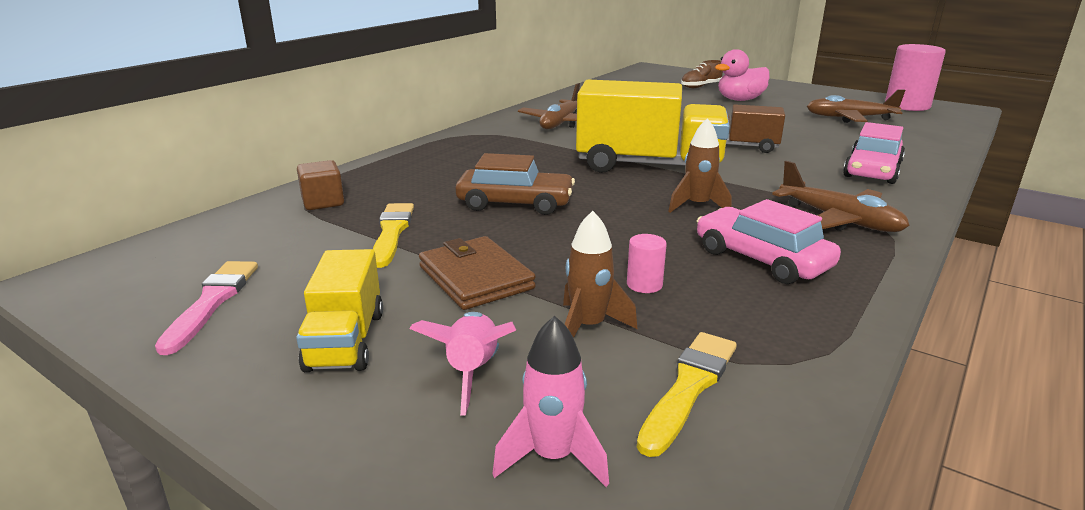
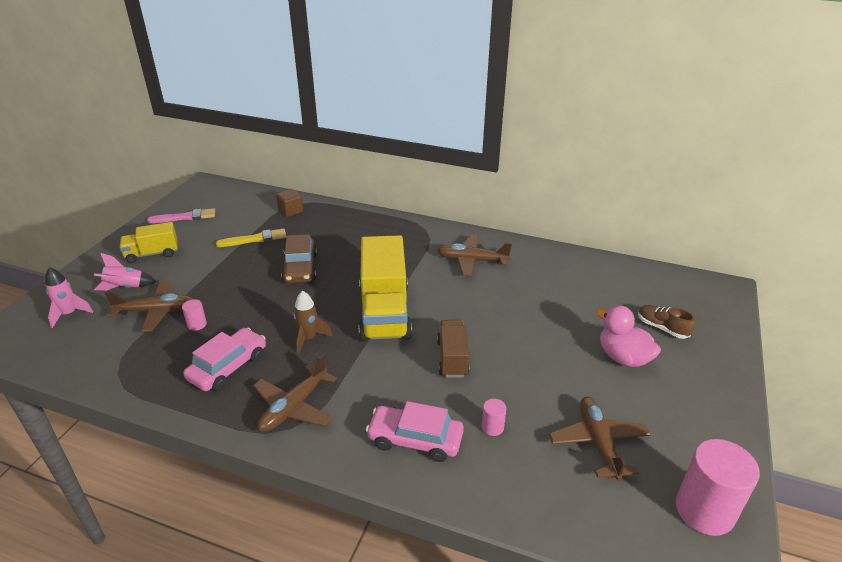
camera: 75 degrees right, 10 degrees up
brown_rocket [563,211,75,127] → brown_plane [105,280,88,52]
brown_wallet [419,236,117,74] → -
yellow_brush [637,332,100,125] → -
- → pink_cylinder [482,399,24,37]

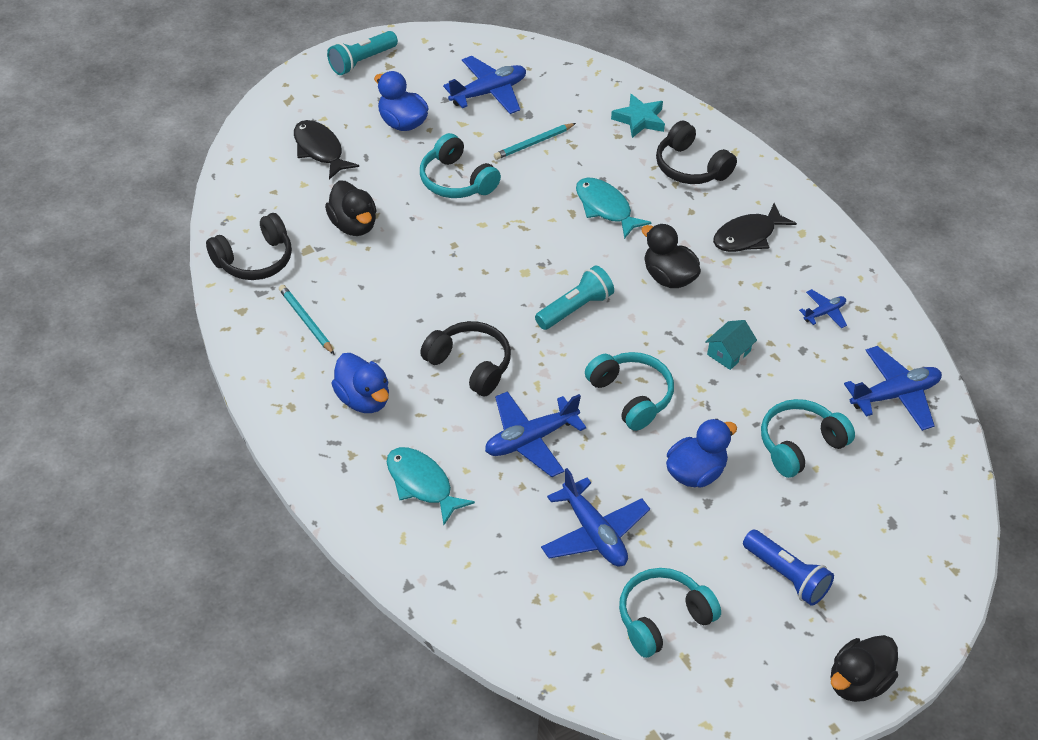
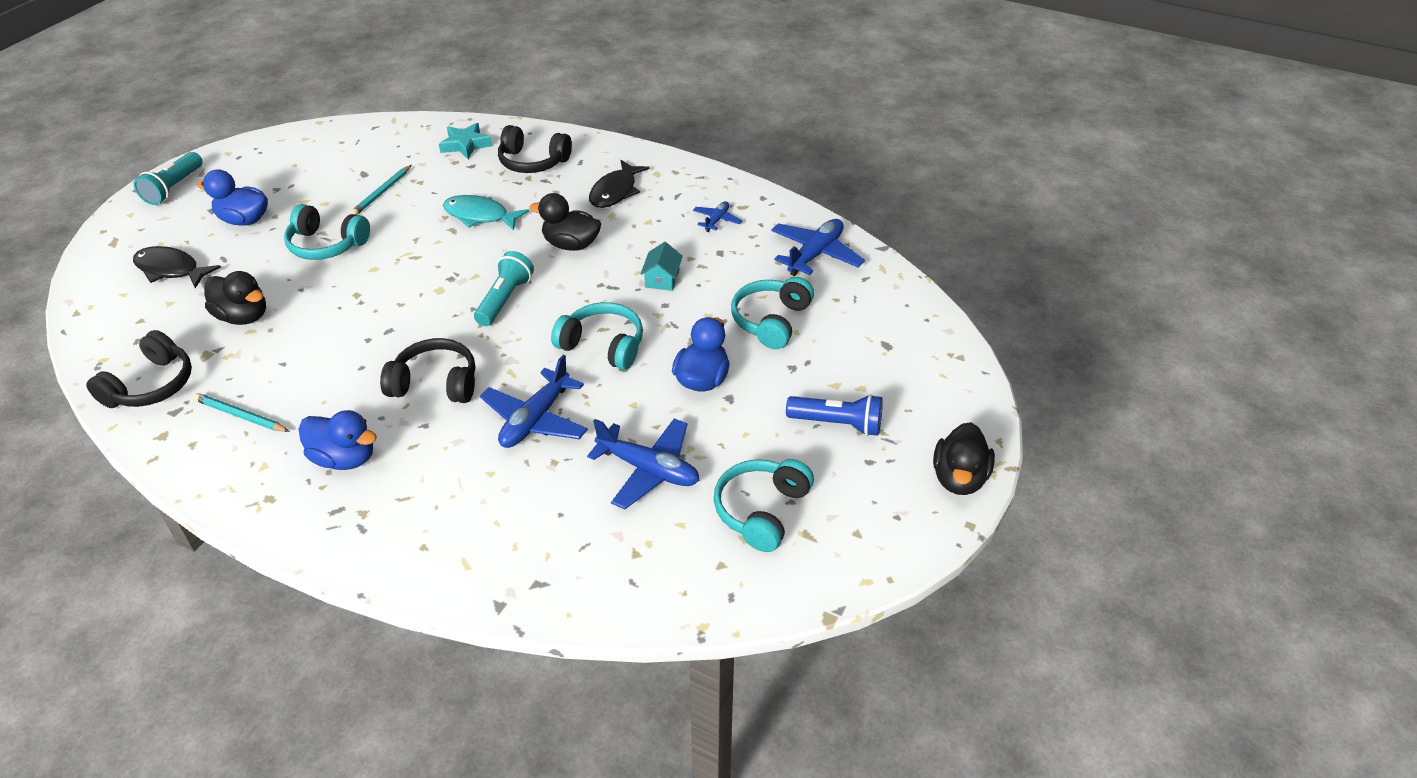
camera: 30 degrees left, 5 degrees down
blue_plane [443,56,83,58] → -
turquoise_fish [387,447,88,78] → -

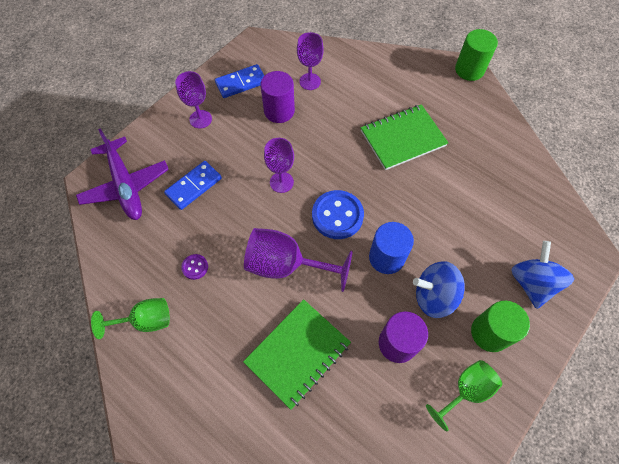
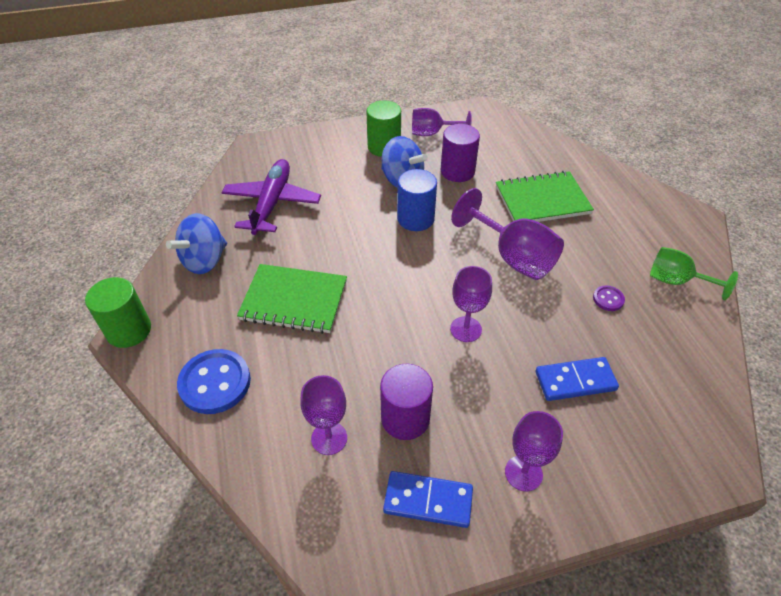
camera: 145 degrees left, 15 degrees down
purple_plane [76,128,93,92] → purple_plane [221,159,100,76], move
blue_button [312,190,52,49] → blue_button [177,349,74,65], move
blue_spinning_top [511,241,63,68] → blue_spinning_top [166,213,61,61], move
green_goblet [426,360,76,72] → purple_goblet [412,108,60,28]

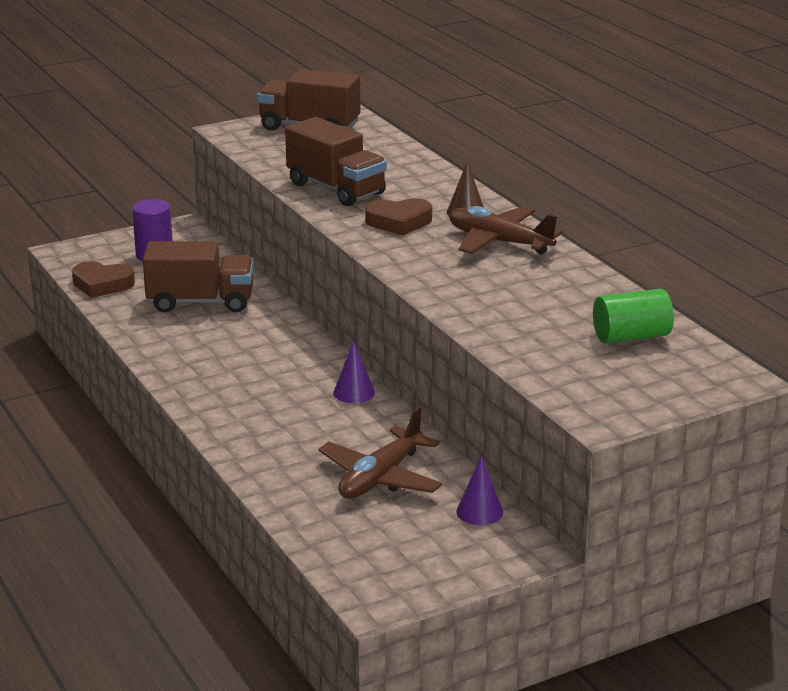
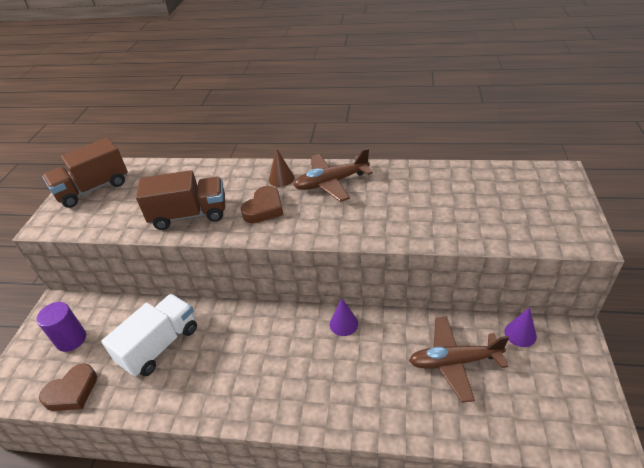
camera: 50 degrees left, 15 degrees up
brown_truck [143,241,111,71] → white_truck [101,294,96,83]
green_cylinder [593,289,81,54] → -
brown_plane [318,407,124,91] → brown_plane [409,317,100,86], 105 degrees clockwise

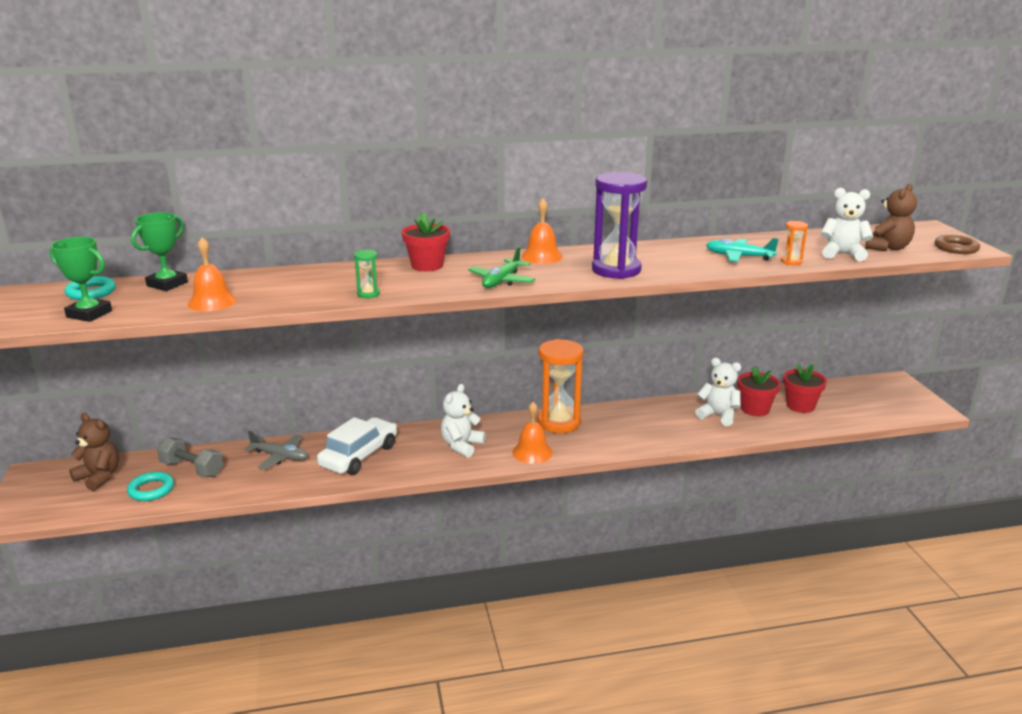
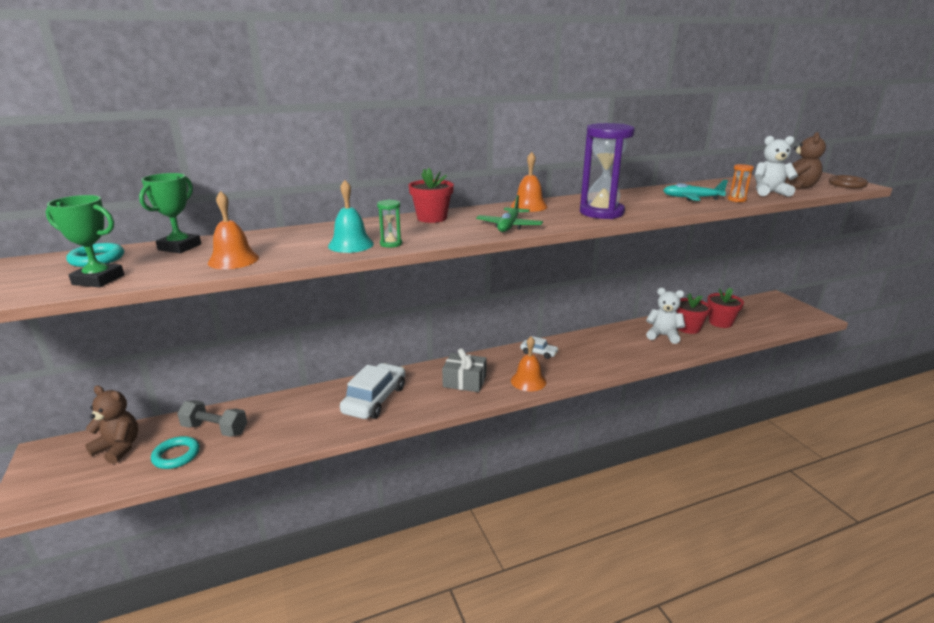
camera: 10 degrees left, 0 degrees up
orange_hourglass [538,339,46,94] → white_car [520,336,39,23]
white_teddy_bear [441,384,45,74] → grey_gift [442,348,45,44]
grey_plane [244,431,64,38] → -
- → turquoise_bell [328,180,46,73]

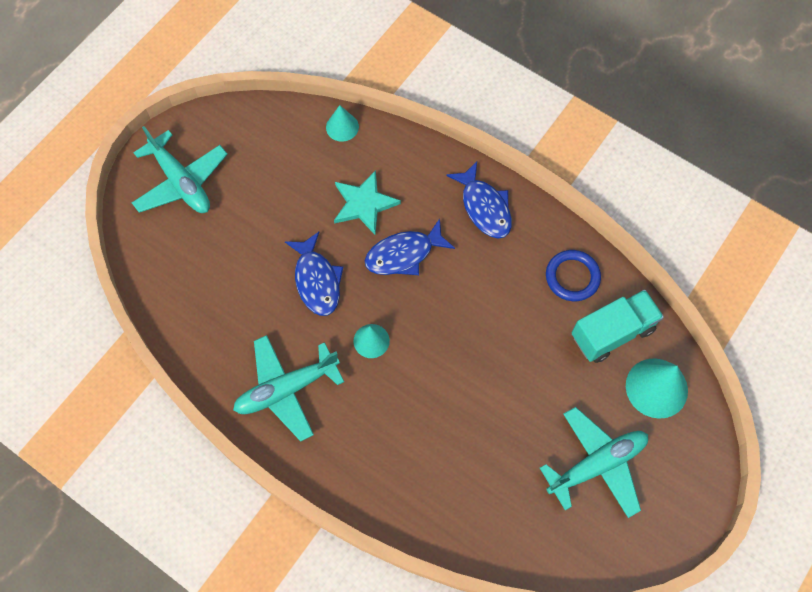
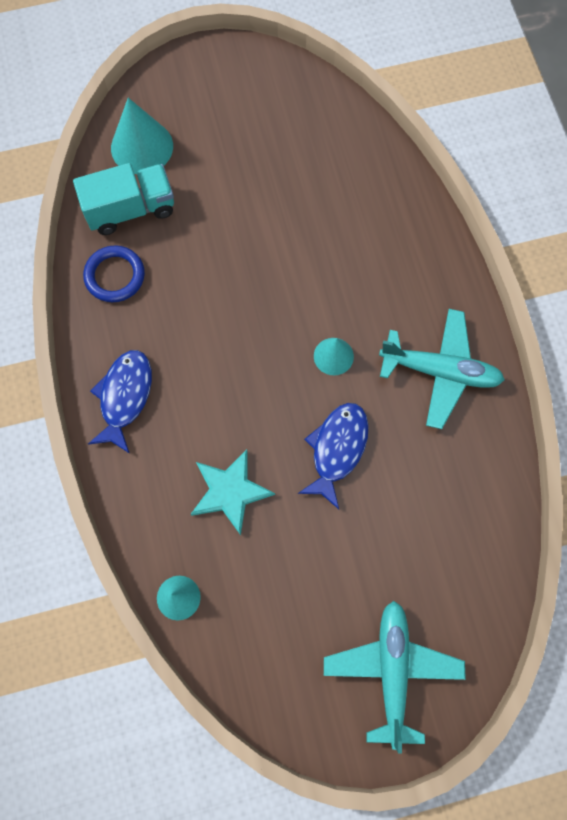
camera: 140 degrees left, 5 degrees up
blue_fish [365,219,90,56] → -
turquoise_truck [572,290,92,73] → turquoise_truck [73,163,101,72], 150 degrees clockwise
turquoise_plane [540,407,108,111] → -

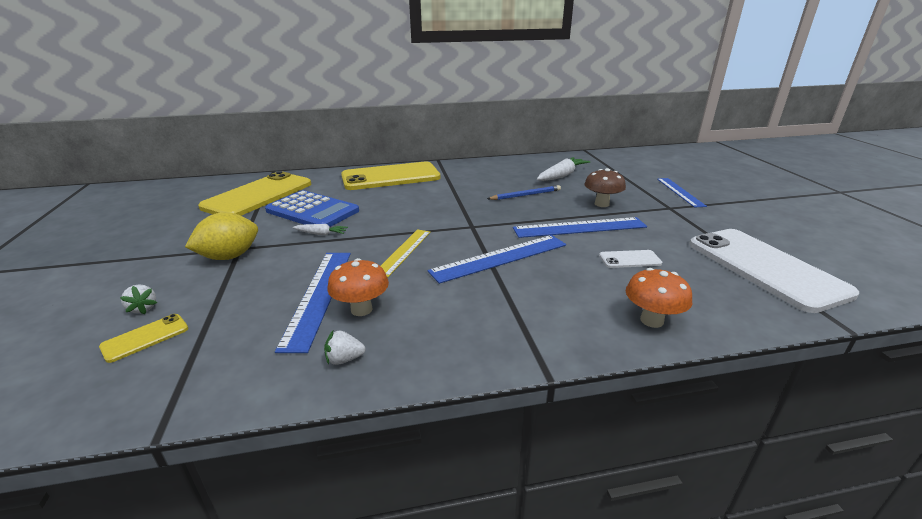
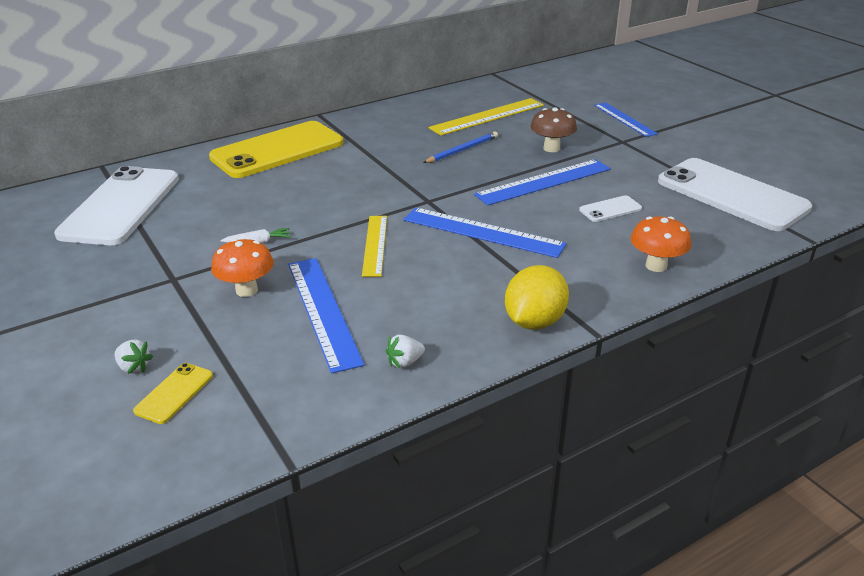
camera: 20 degrees left, 5 degrees up
white_carrot [537,157,53,24] → yellow_ruler [429,98,115,38]
yellow_phone [198,171,113,45] → white_phone [54,166,125,79]
blue_calculator [265,190,94,37] → -
yellow_lemon [185,212,73,48] → yellow_lemon [505,265,64,65], move
blue_ruler [428,235,138,49] → blue_ruler [403,207,164,51], 75 degrees clockwise
orange_mushroom [327,258,62,58] → orange_mushroom [211,239,63,58], move

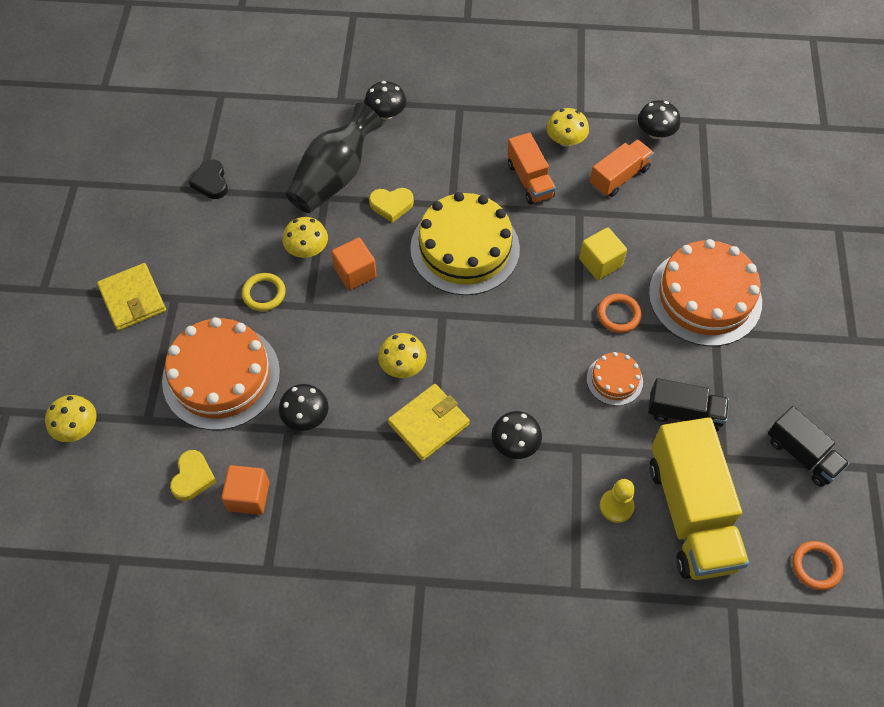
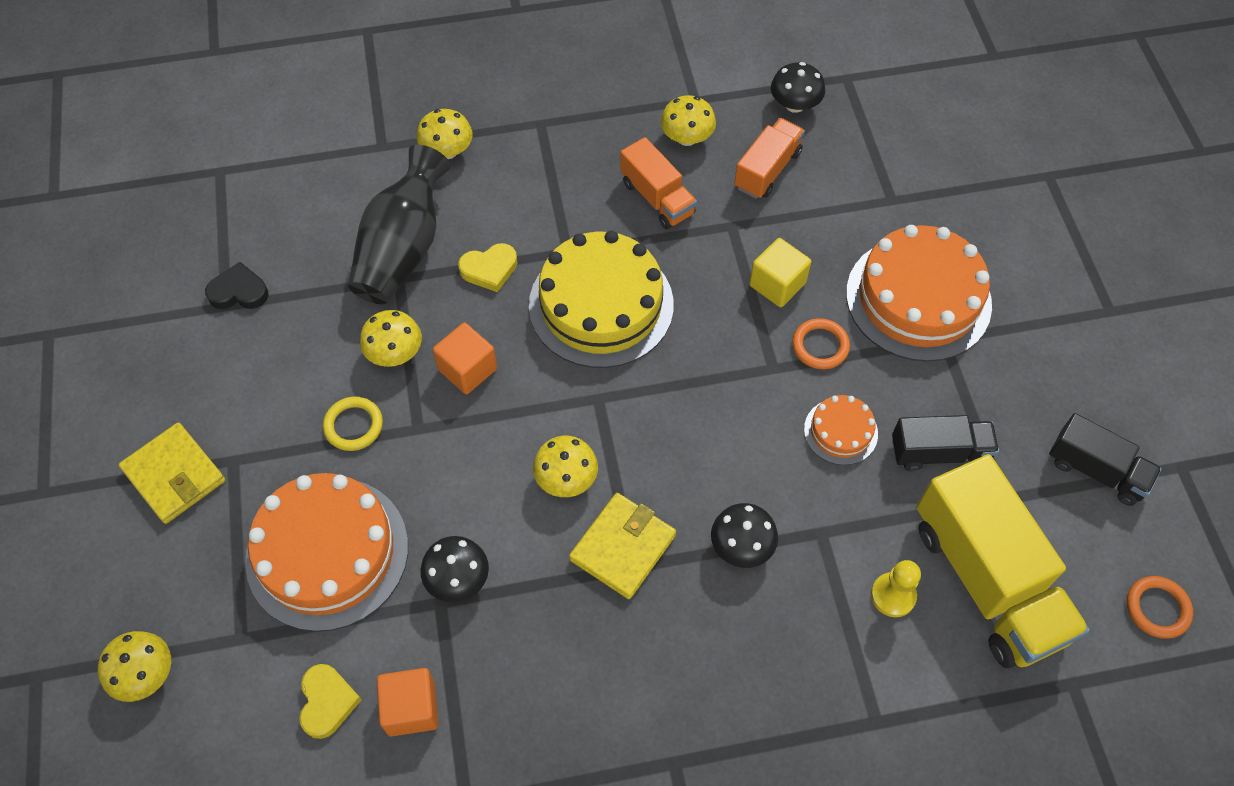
camera: 15 degrees left, 0 degrees up
black_mushroom [365,81,41,39] → yellow_mushroom [417,109,56,50]
black_heart [189,159,39,40] → black_heart [205,262,64,47], 120 degrees clockwise

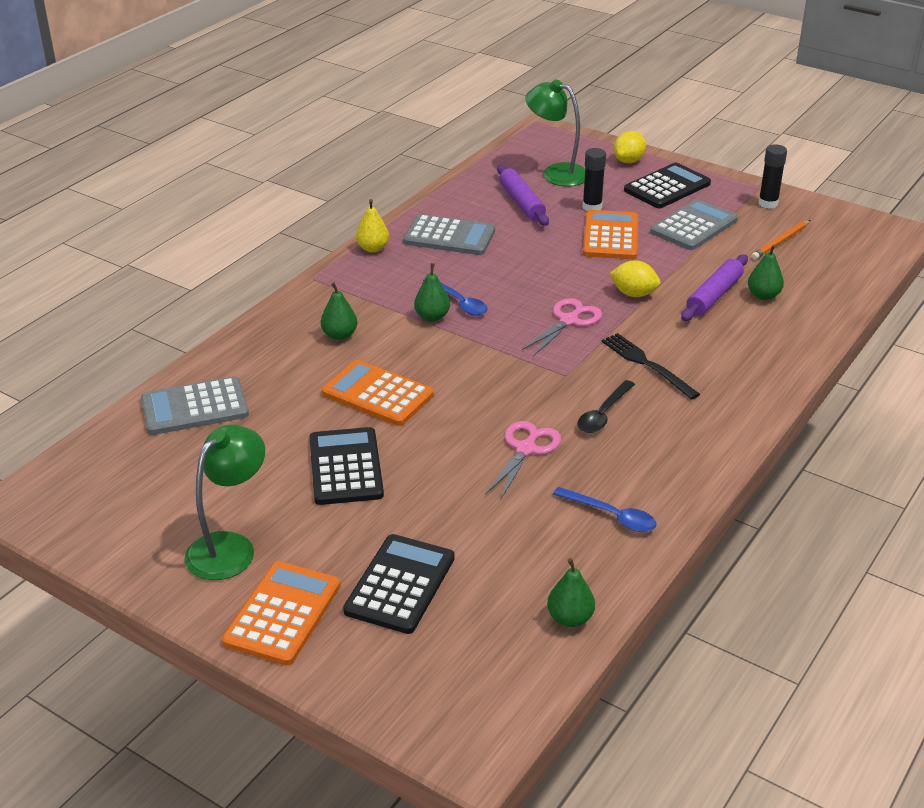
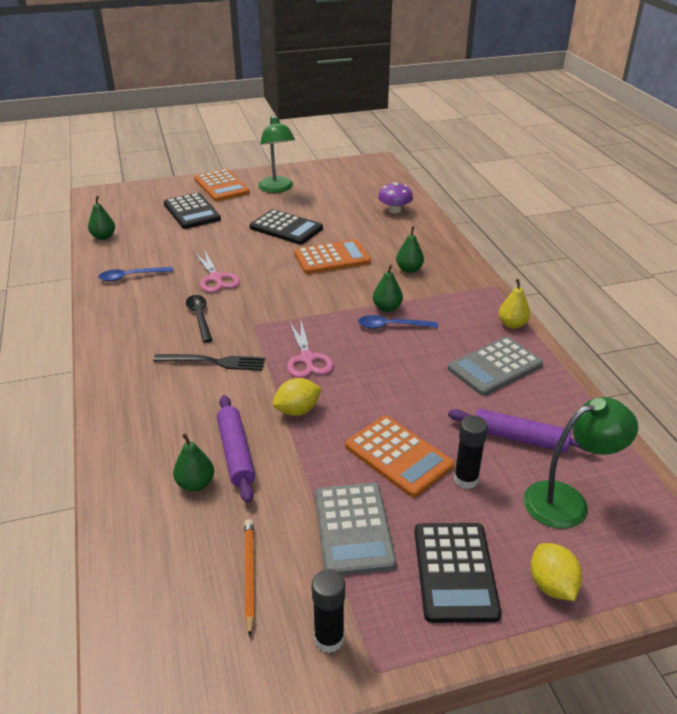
camera: 130 degrees right, 0 degrees up
grey_calculator [141,376,108,59] → purple_mushroom [378,182,35,32]

